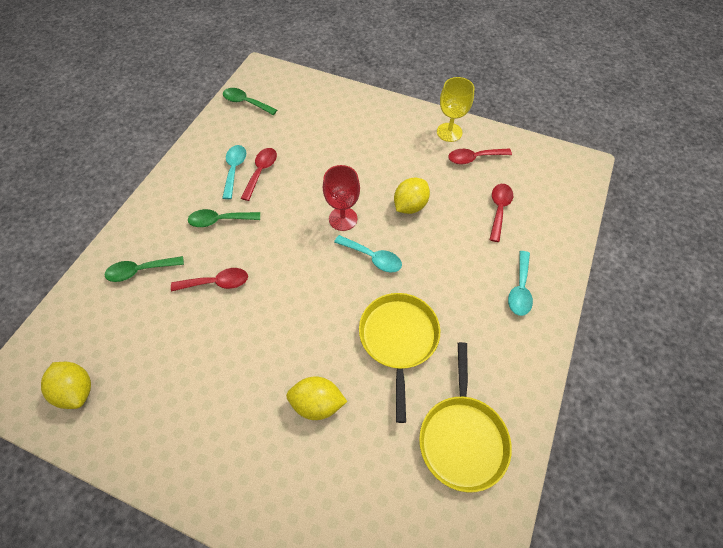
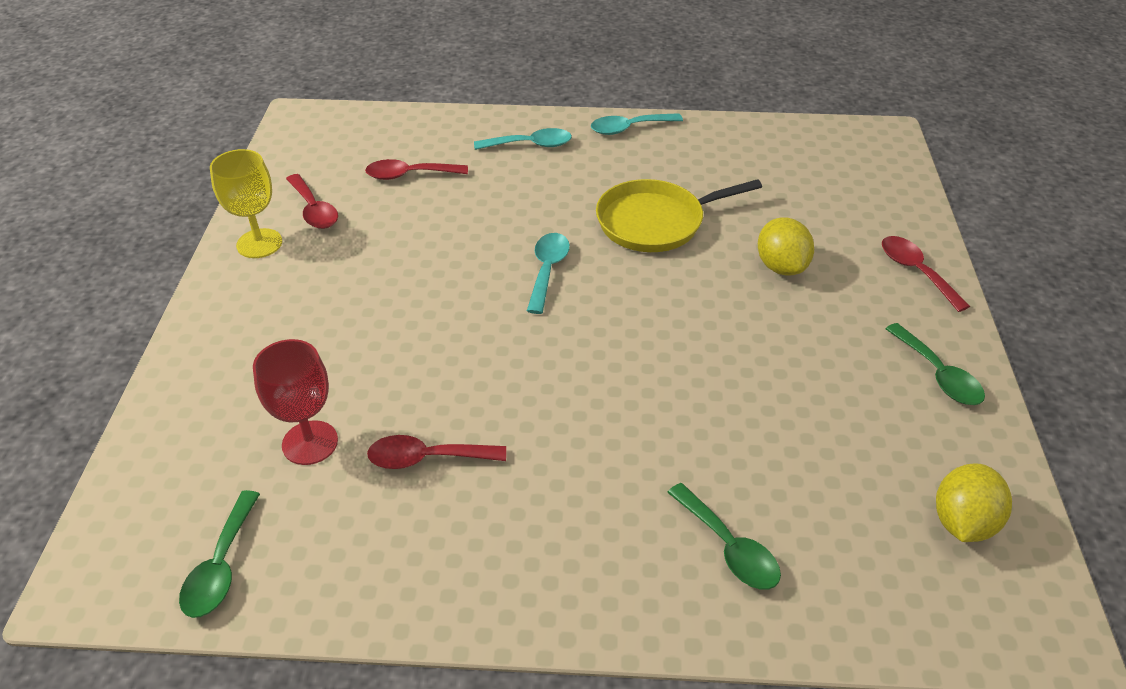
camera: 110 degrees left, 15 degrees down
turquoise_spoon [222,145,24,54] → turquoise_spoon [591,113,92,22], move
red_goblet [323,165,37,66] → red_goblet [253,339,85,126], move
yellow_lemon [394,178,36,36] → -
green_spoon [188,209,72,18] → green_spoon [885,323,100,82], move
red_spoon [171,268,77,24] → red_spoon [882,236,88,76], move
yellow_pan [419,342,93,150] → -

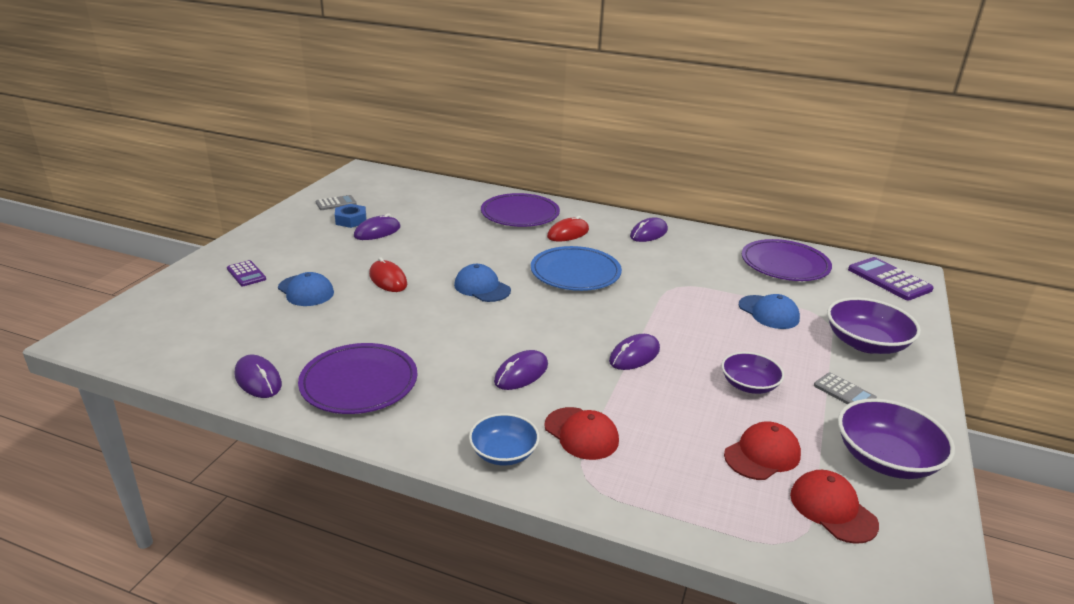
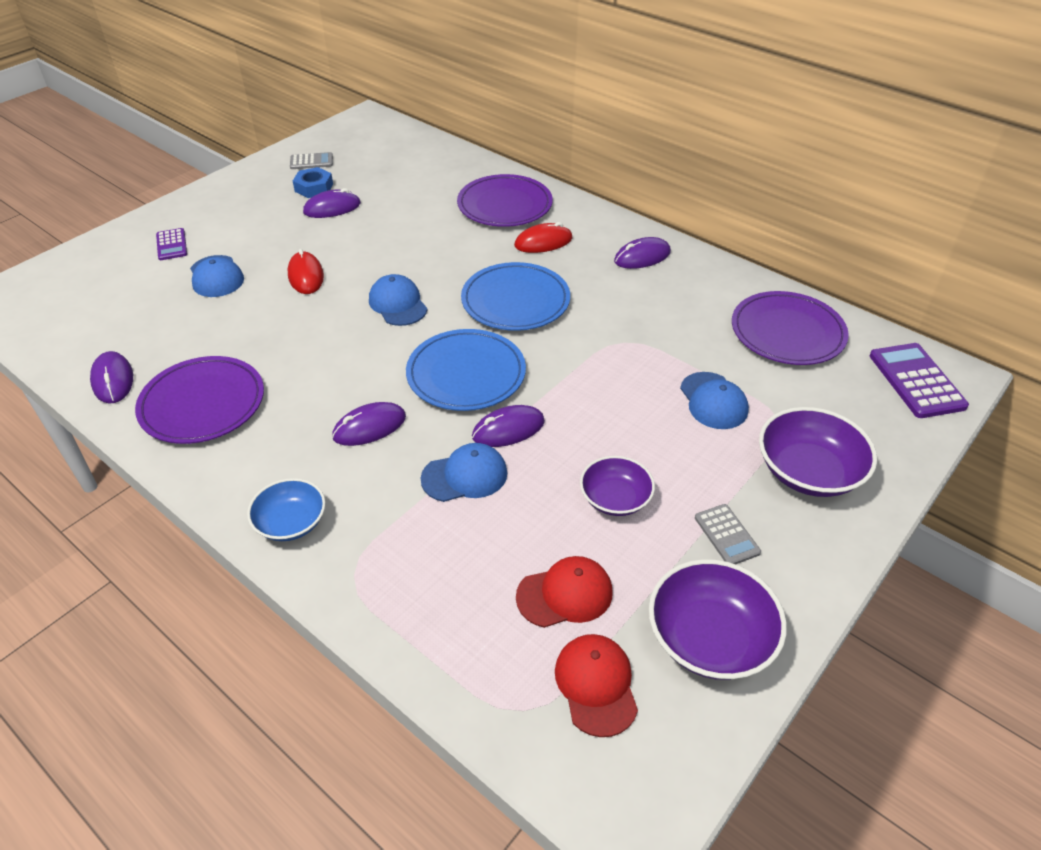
camera: 20 degrees right, 15 degrees up
red_cap [544,407,75,53] → -
- → blue_plate [406,329,120,82]
- → blue_cap [421,443,86,59]

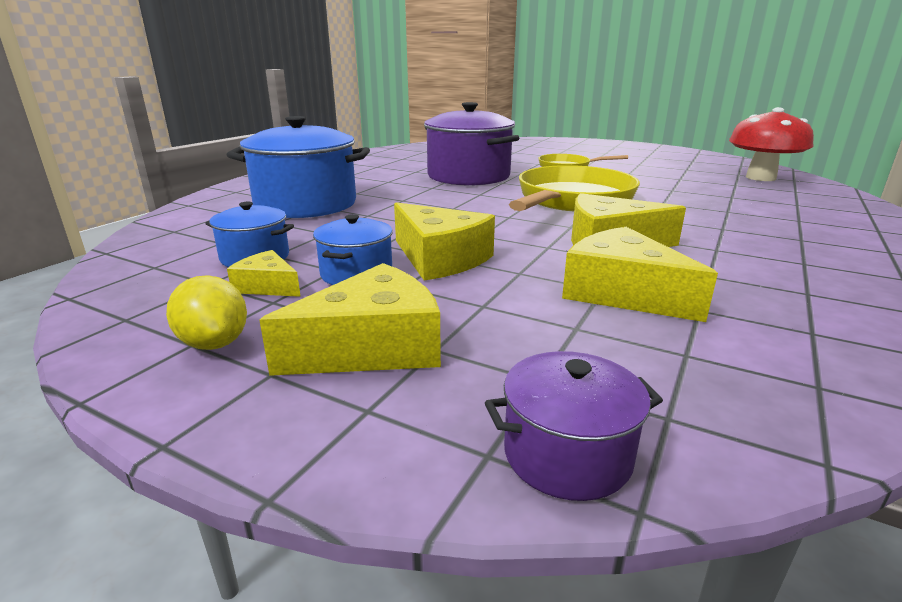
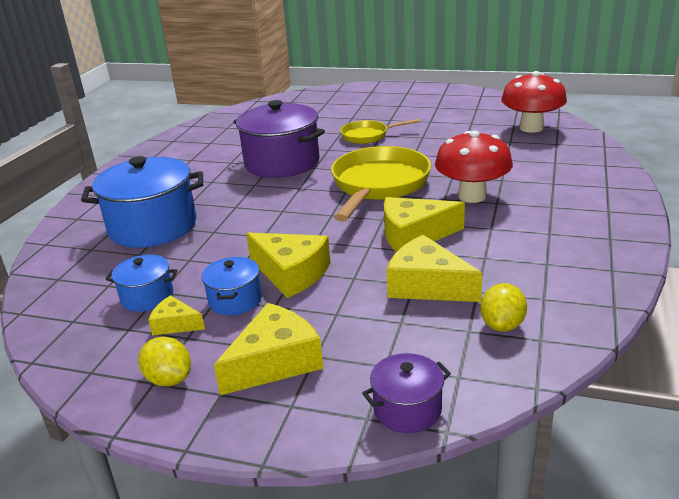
camera: 10 degrees left, 5 degrees up
- → red_mushroom [435,131,78,72]
- → yellow_lemon [480,283,47,49]

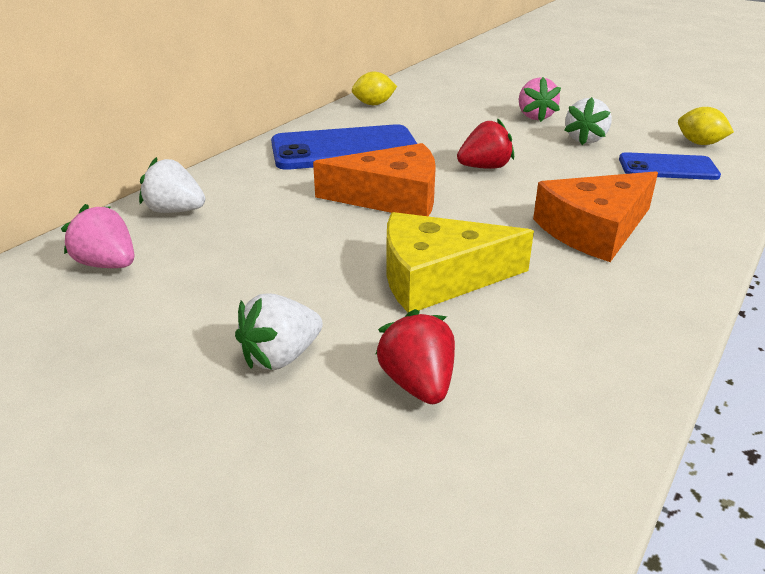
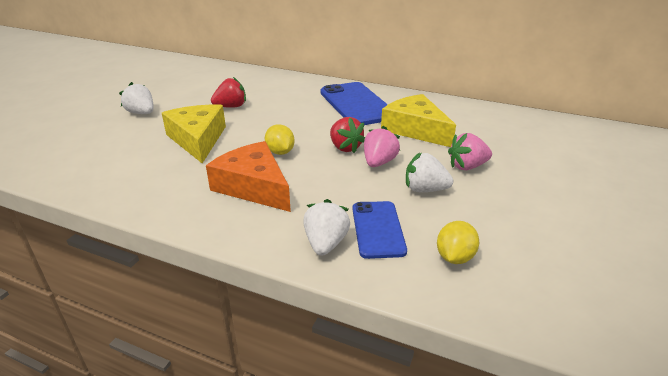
camera: 80 degrees right, 0 degrees up
yellow_lemon [352,72,45,33] → yellow_lemon [265,124,30,31], move
orange_cheese [313,143,123,73] → -
white_strawberry [139,157,66,56] → white_strawberry [303,199,47,57], move
pink_strawberry [61,204,74,64] → pink_strawberry [364,126,36,41], move
red_strawberry [375,309,80,95] → red_strawberry [211,77,35,30], move
- → yellow_cheese [381,94,75,53]

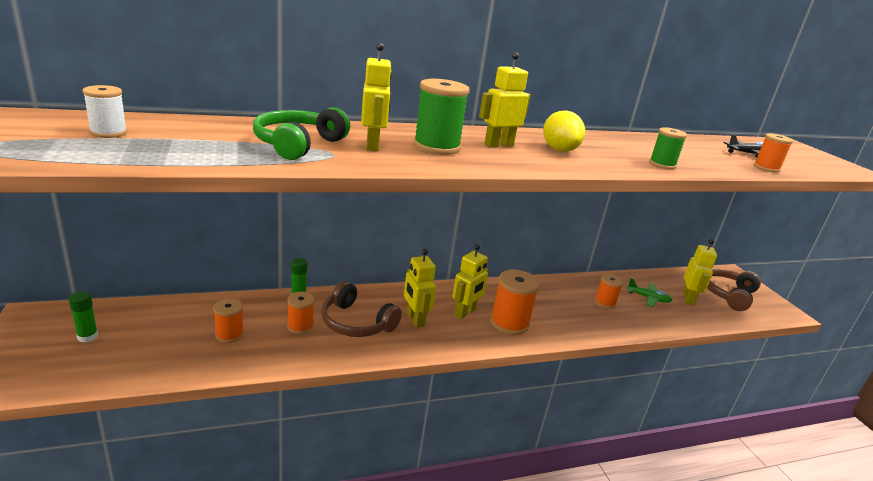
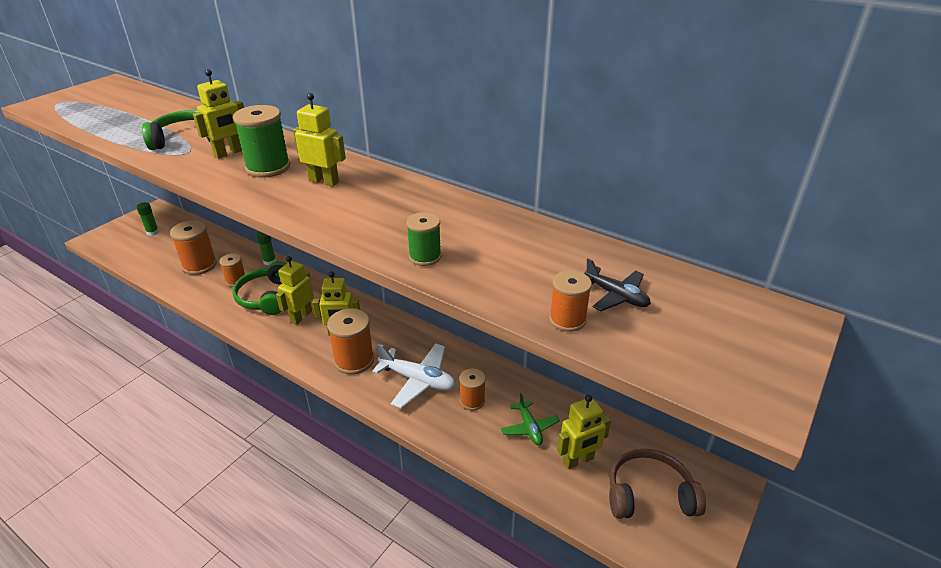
camera: 55 degrees right, 10 degrees up
white_spool [82,85,45,53] → -
yellow_lemon [543,111,42,41] → -
brown_headphones [321,281,81,56] → green_headphones [232,261,54,54]
orange_spool [213,298,31,45] → orange_spool [170,220,47,55], x1.67
- → white_plane [372,344,84,64]

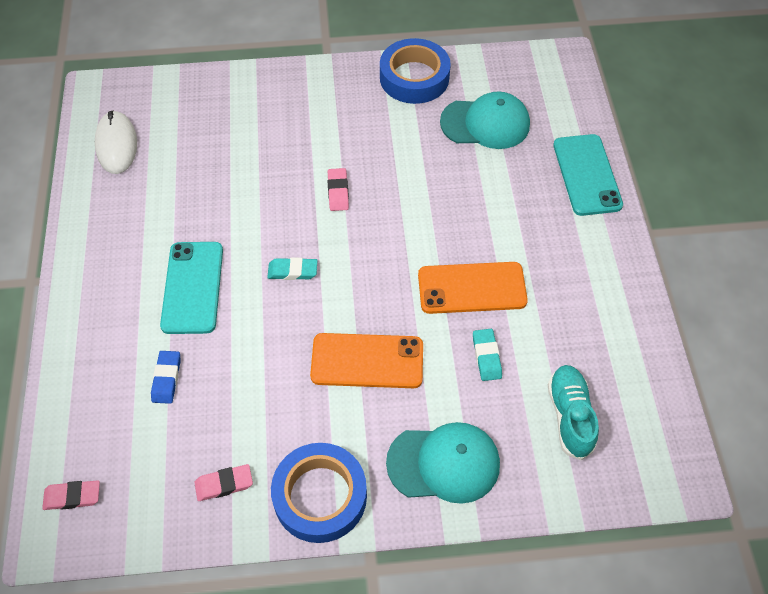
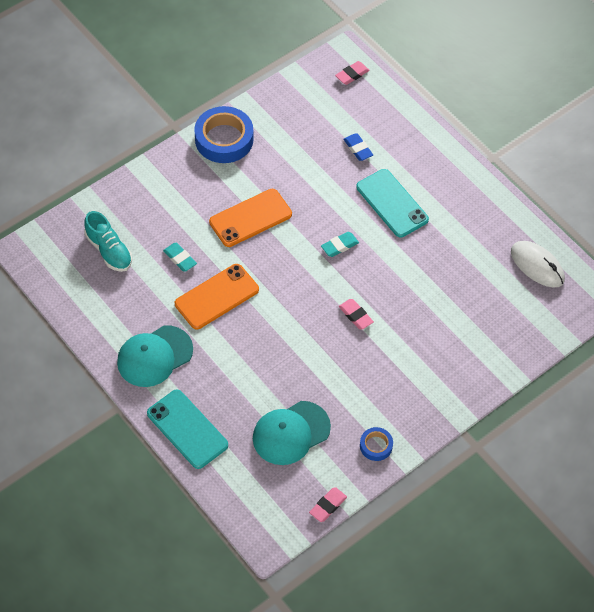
camera: 145 degrees right, 0 degrees up
blue_tape [380,38,71,66] → blue_tape [360,427,33,34], x0.50
turquoise_cap [386,422,114,82] → turquoise_cap [117,325,76,62], move
pink_eraser [194,464,59,37] → pink_eraser [309,487,38,35], move

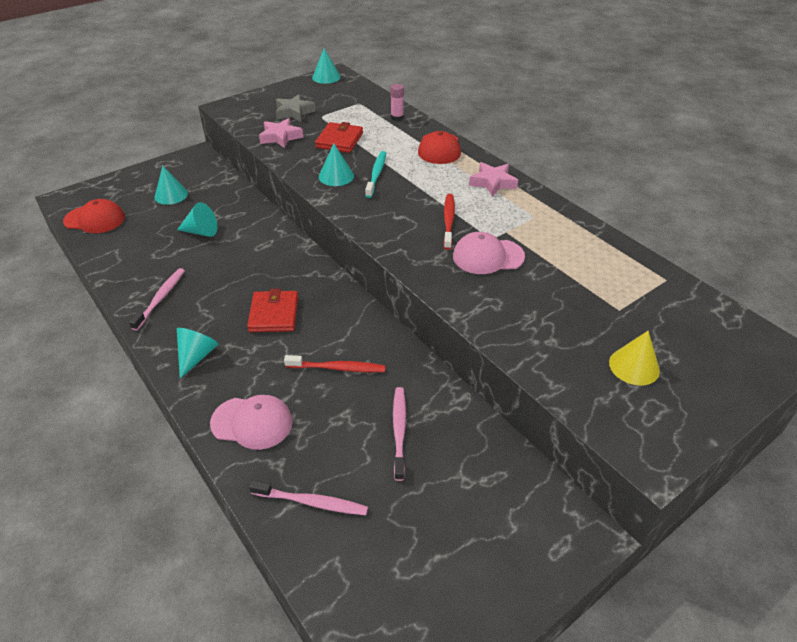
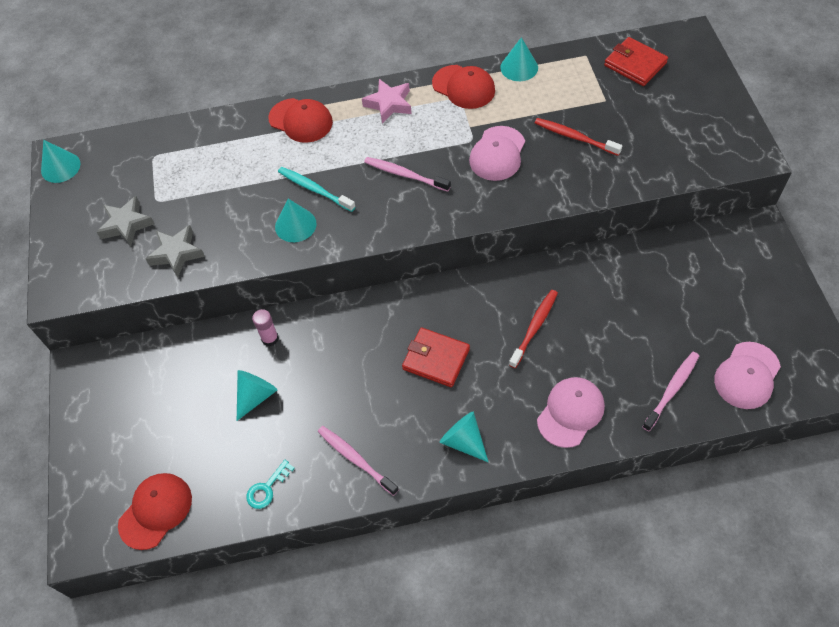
camera: 60 degrees left, 15 degrees up
pink_glue_stick [390,84,14,37] → pink_glue_stick [252,309,27,37], move
pink_star [259,118,44,30] → grey_star [146,225,59,53]
red_wallet [315,122,48,31] → red_wallet [604,37,64,49], move
turquoise_cone [154,166,34,39] → turquoise_cone [500,37,38,44], move
red_toothbrush [443,194,12,56] → red_toothbrush [535,118,87,38], move
yellow_cone [609,331,51,55] → -
pink_toothbrush [393,387,13,94] → pink_toothbrush [364,157,87,35], move
- → red_cap [432,65,63,44]
- → pink_cap [714,342,67,67]
- → turquoise_key [246,460,49,49]

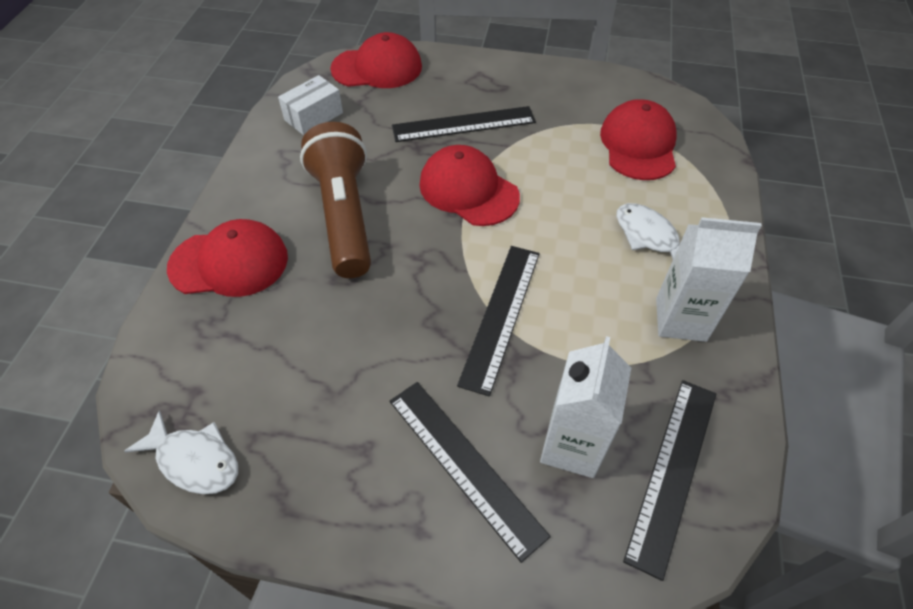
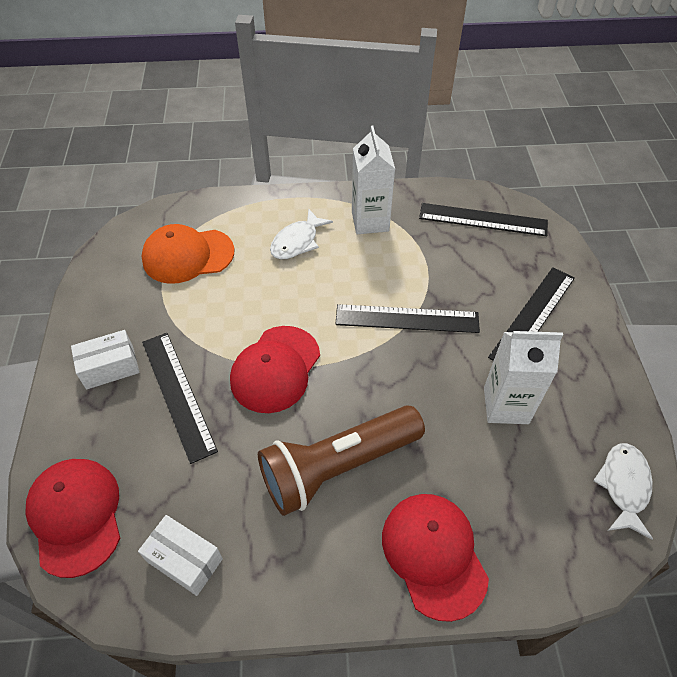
camera: 105 degrees left, 0 degrees up
red_cap [600,99,77,81] → orange_cap [141,224,94,60]
white_carton [540,336,91,142] → white_carton [484,331,79,93], move
- → white_box [71,330,69,60]

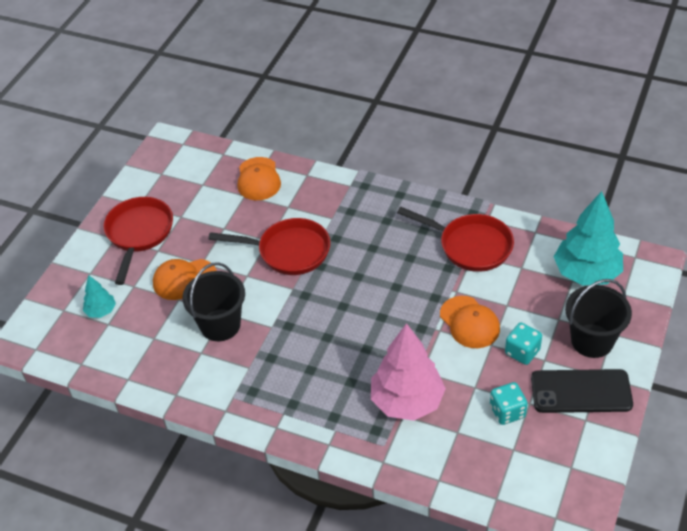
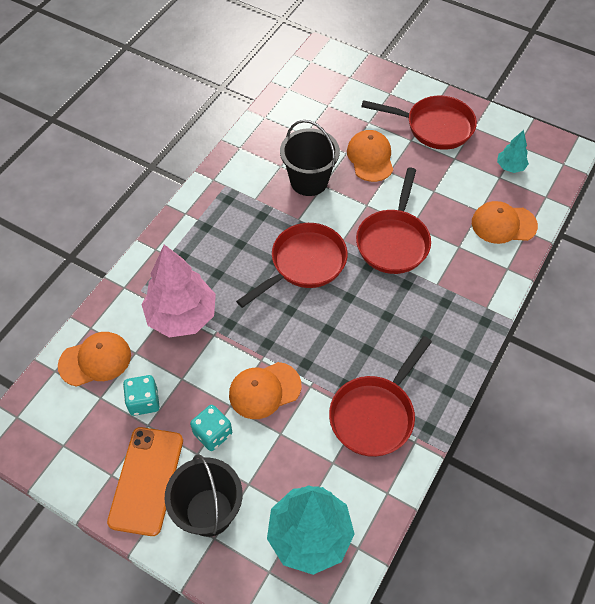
camera: 95 degrees right, 10 degrees up
turquoise_tree [83,275,33,43] → turquoise_tree [497,130,32,43], move
black_phone [531,369,102,44] → orange_phone [107,427,76,109]
- → red_pan [236,223,112,85]
- → orange_cap [58,332,73,55]

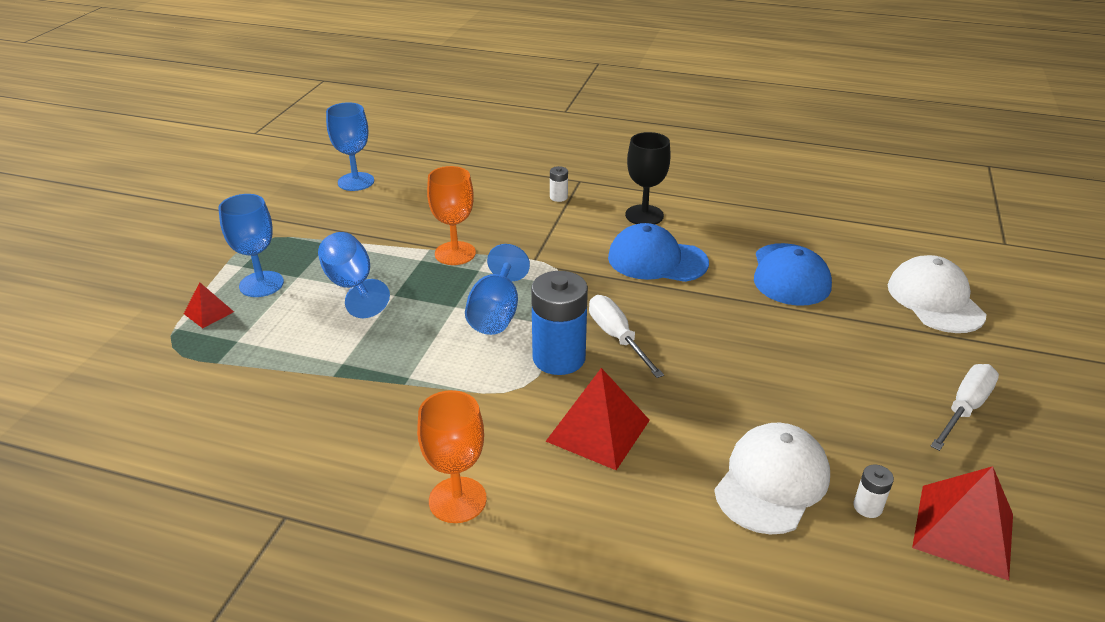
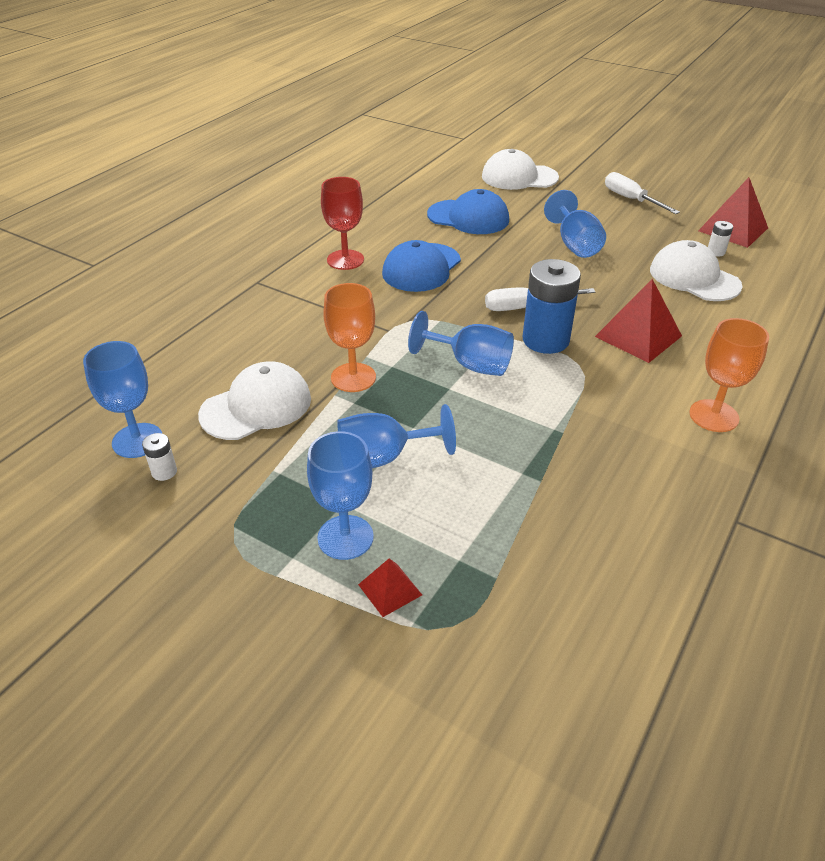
camera: 75 degrees left, 5 degrees up
black_goblet [625,132,46,92] → red_goblet [321,177,43,93]
white_battery [550,166,18,36] → white_battery [142,433,35,48], move
- → blue_goblet [544,190,62,68]
- → white_cap [198,361,113,79]

